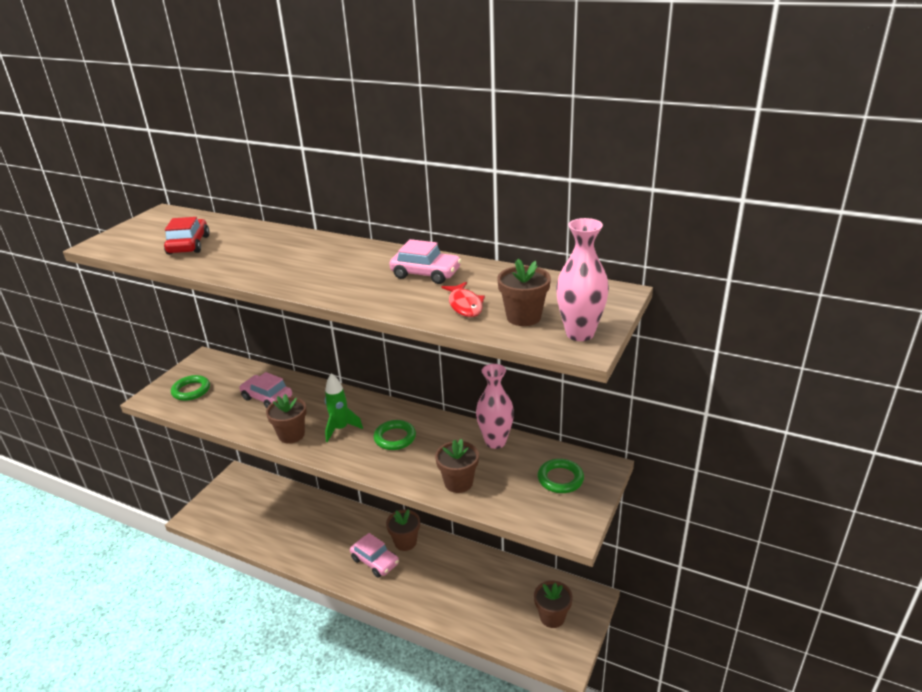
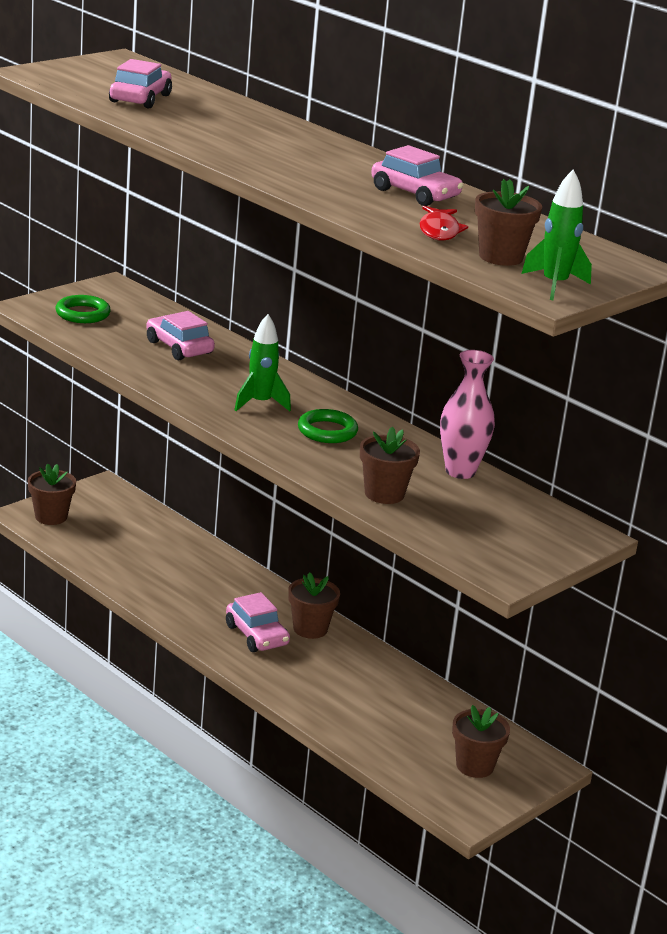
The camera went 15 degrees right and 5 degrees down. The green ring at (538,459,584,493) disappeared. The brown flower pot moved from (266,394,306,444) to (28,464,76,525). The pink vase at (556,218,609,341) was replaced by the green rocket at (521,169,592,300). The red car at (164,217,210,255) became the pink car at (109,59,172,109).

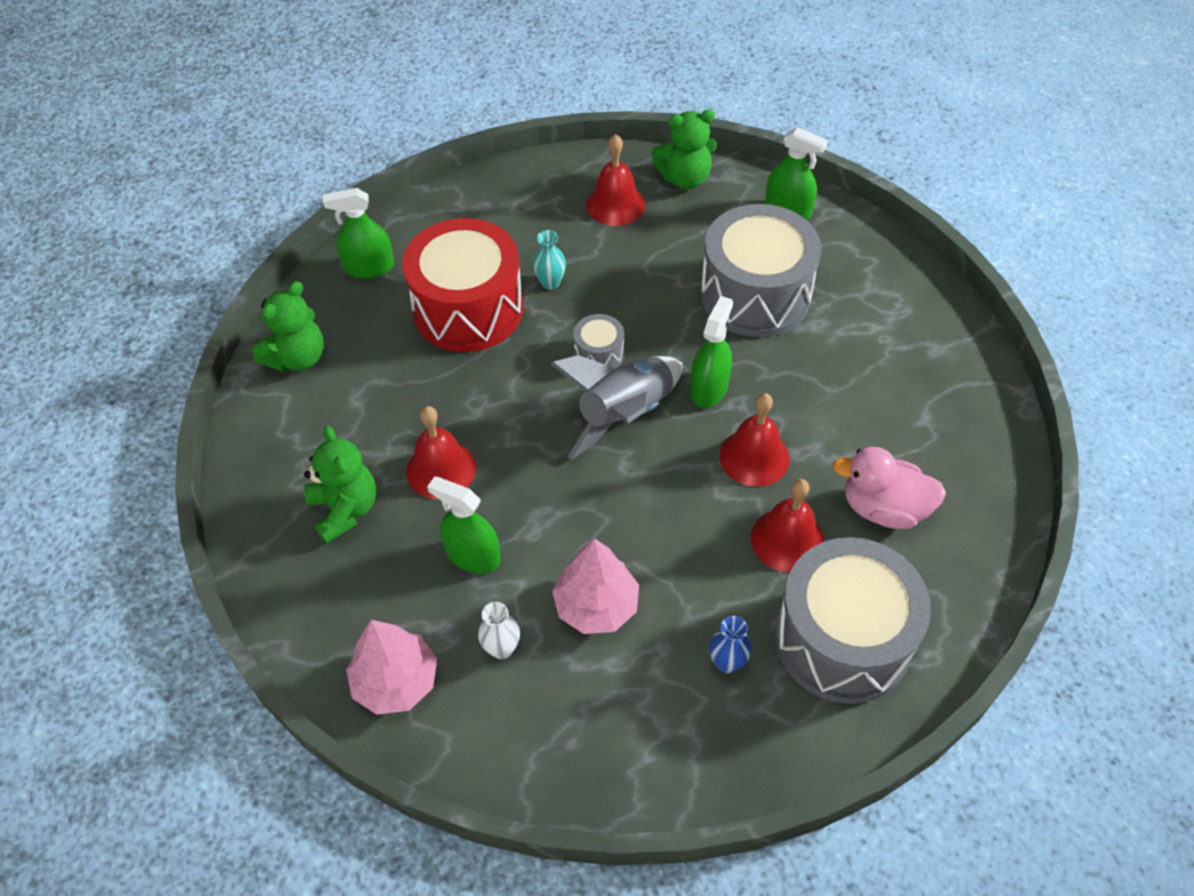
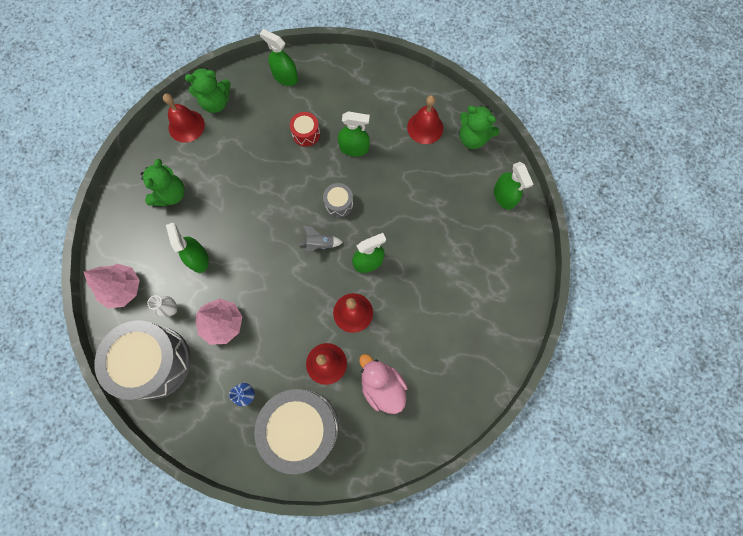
The camera went 40 degrees right and 20 degrees up. The red bell moved from (406,406,476,499) to (163,93,205,143). The grey drum moved from (701,204,821,337) to (94,320,191,400). The turquoise vase at (533,230,566,290) was replaced by the green spray bottle at (338,111,370,156). The red drum at (402,218,524,352) changed to 0.44 times the size. The grey rocket at (551,355,682,460) changed to 0.49 times the size.

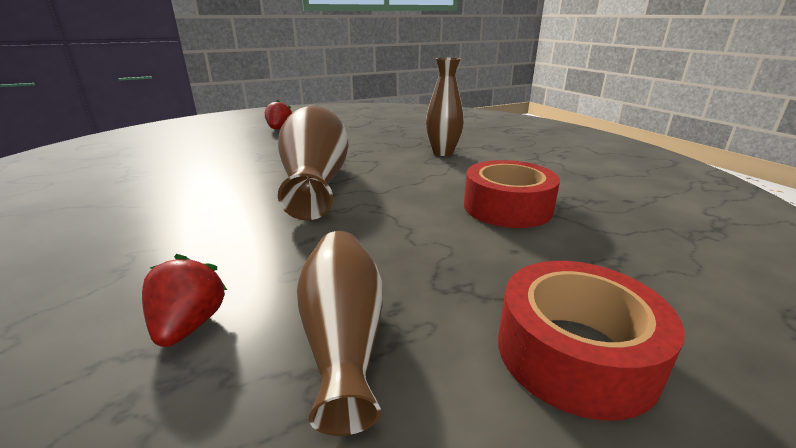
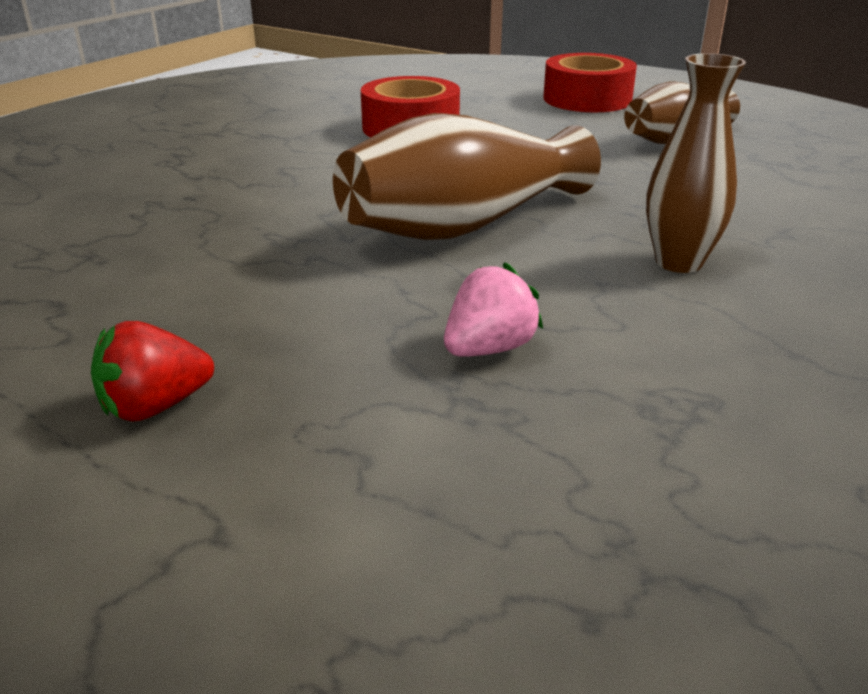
The camera went 120 degrees left and 5 degrees up. The red strawberry at (142,254,227,347) disappeared. The pink strawberry at (444,262,543,357) appeared. The brown vase moved from (426,57,464,156) to (646,53,746,273).

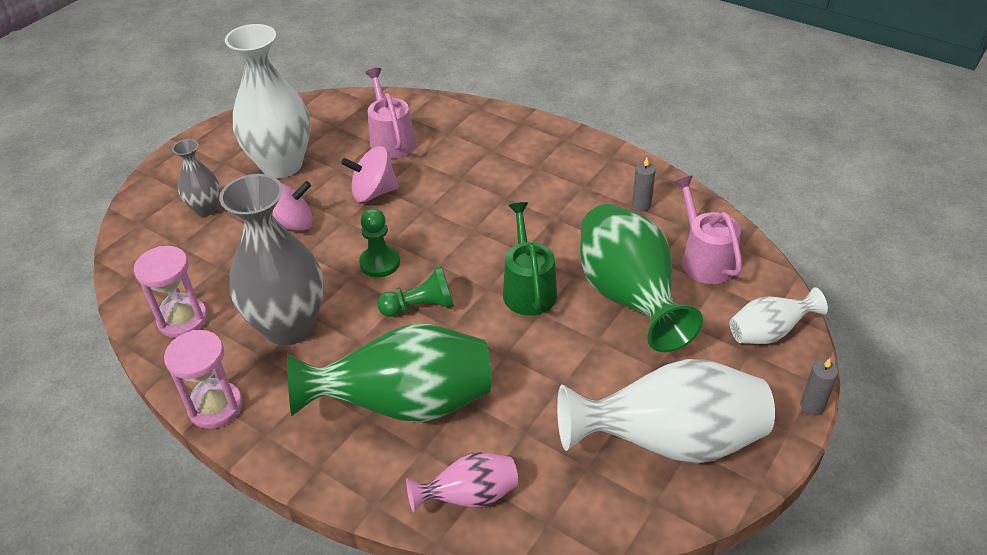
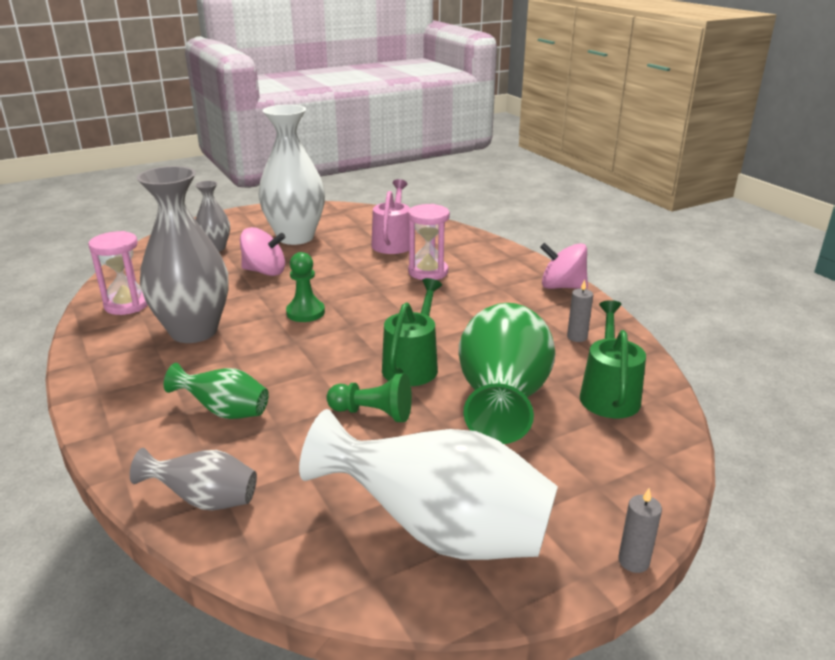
The camera went 25 degrees right and 15 degrees down. The white vase at (730,287,828,344) disappeared. The pink hourglass moved from (164,330,243,429) to (408,204,450,280). The pink spinning top moved from (341,146,399,202) to (540,243,588,289). The green pawn moved from (377,266,454,317) to (326,373,412,422). The pink vase at (406,452,518,513) became the grey vase at (130,448,257,510). The pink watering can at (674,176,742,284) became the green watering can at (580,300,646,418). The green vase at (287,324,492,423) changed to 0.51 times the size.

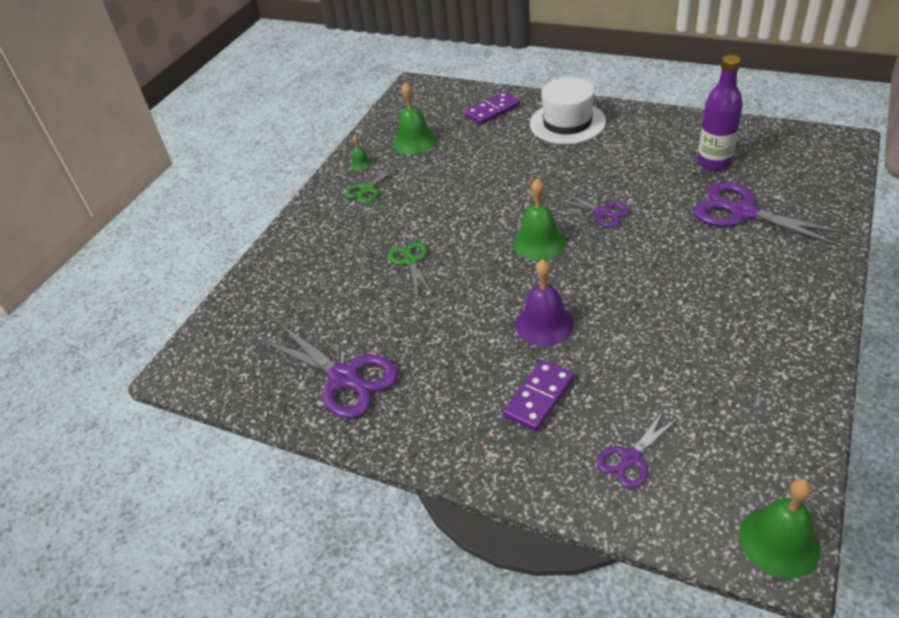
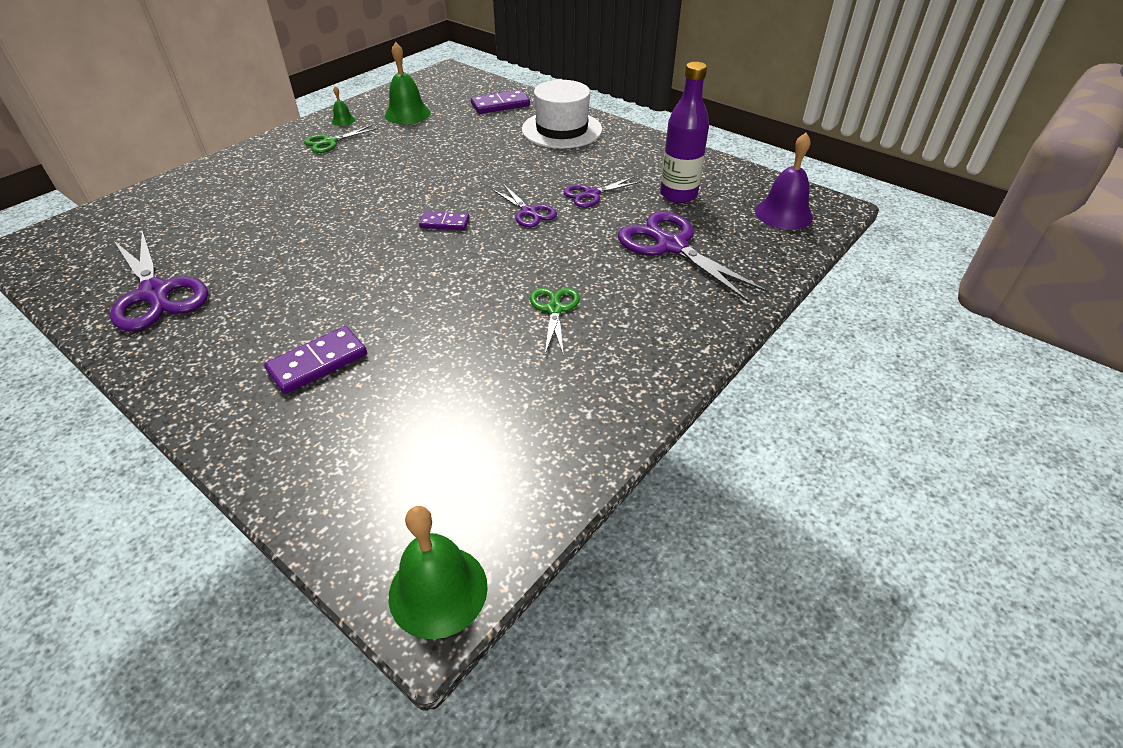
The camera went 10 degrees right and 0 degrees up. The green scissors moved from (389,242,431,297) to (530,288,580,356). The purple bell moved from (515,259,574,346) to (755,133,813,230). The purple scissors moved from (597,410,678,489) to (564,176,642,208). The green bell at (513,178,566,260) was replaced by the purple domino at (419,211,469,230).

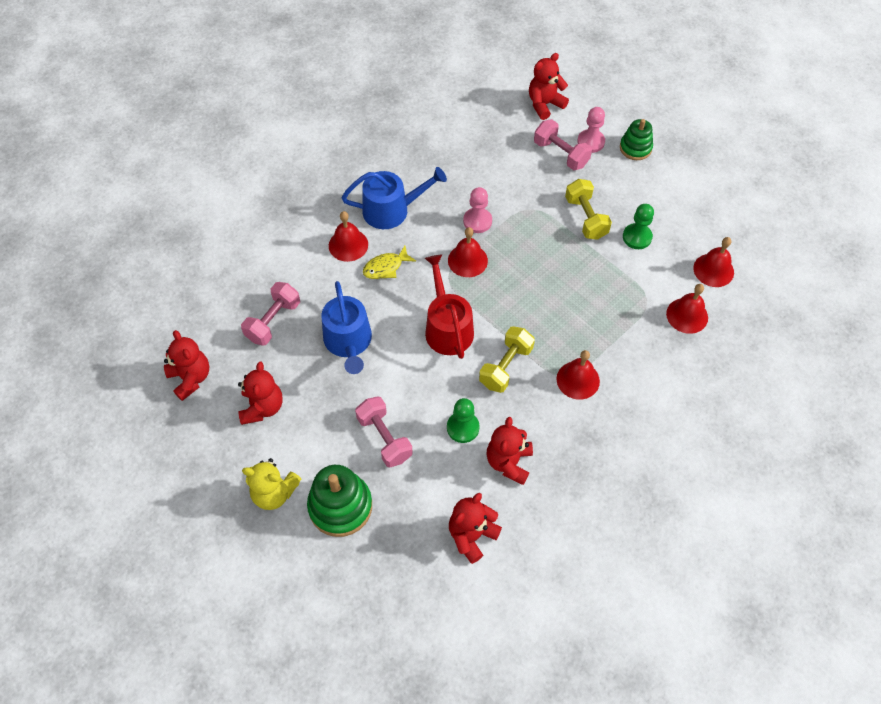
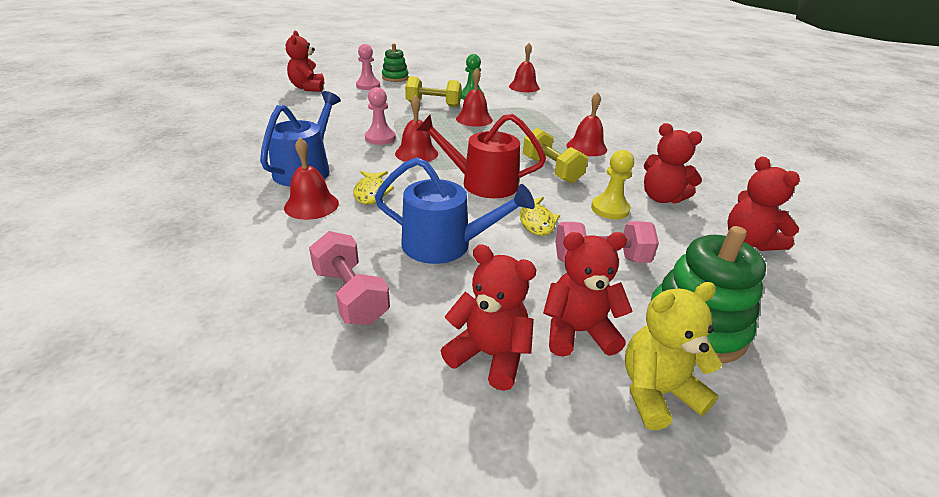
The camera went 65 degrees left and 25 degrees down. The pink dumbbell at (534,119,592,170) disappeared. The yellow fish at (520,197,560,236) appeared. The red teddy bear moved from (164,330,209,401) to (543,232,633,357). The red bell moved from (666,284,708,334) to (456,68,493,127). The green pawn at (447,398,480,443) became the yellow pawn at (591,150,634,219). The yellow teddy bear at (242,458,301,510) turned 150 degrees counterclockwise.

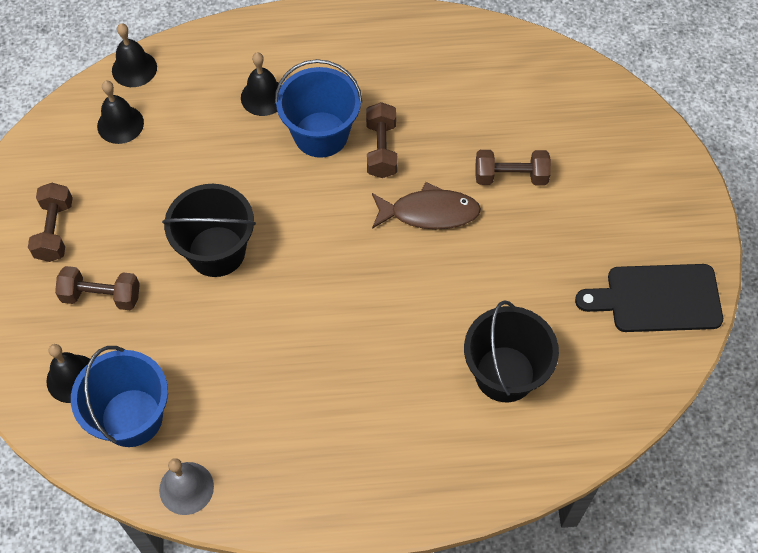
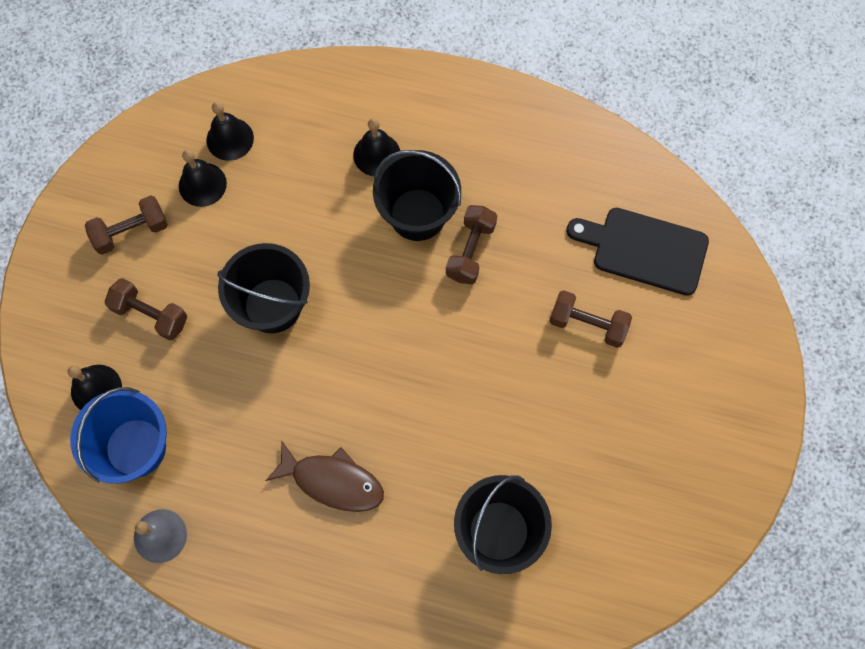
The camera went 20 degrees right and 10 degrees up. The black bell moved from (112,23,157,87) to (179,149,227,207). The brown fish moved from (372,182,481,229) to (265,441,384,512). The black cutting board moved from (575,264,723,332) to (566,208,709,296). The blue bucket at (275,59,362,158) became the black bucket at (373,150,461,241). The brown dumbbell at (28,183,73,262) turned 45 degrees clockwise.

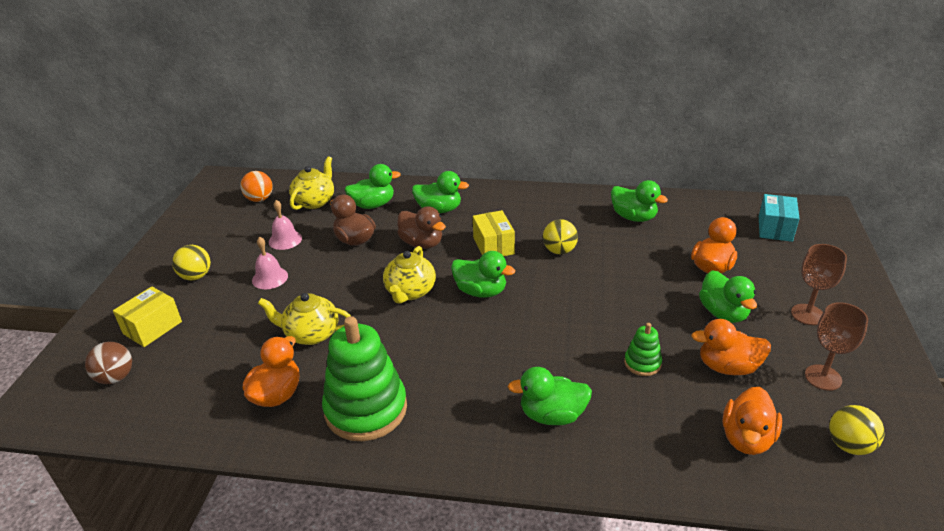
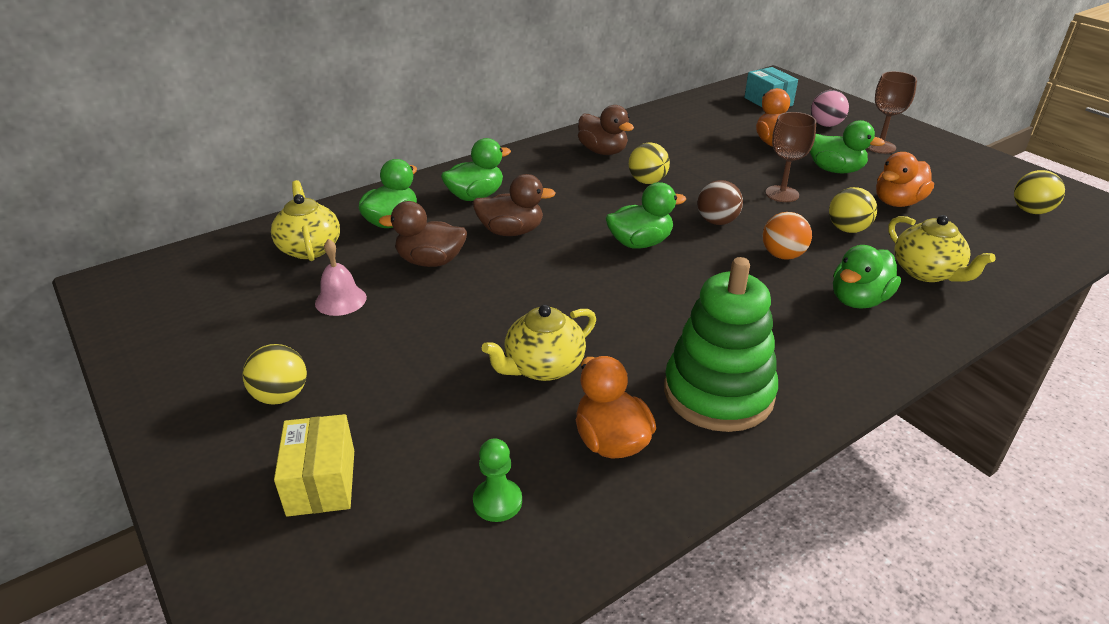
The camera went 45 degrees left and 0 degrees up. The pink bell at (252,237,288,289) disappeared. The yellow box at (473,210,515,256) disappeared. The green duck at (611,180,668,222) disappeared. The orange duck at (722,387,782,455) disappeared. The green pawn at (473,438,522,522) appeared. The brown duck at (578,105,634,155) appeared. The pink ball at (811,90,849,127) appeared. The brown ball moved from (85,342,132,384) to (697,180,743,225). The orange ball moved from (240,171,273,202) to (762,212,812,260). The yellow teapot moved from (383,246,436,304) to (888,215,996,282). The brown goblet moved from (805,302,868,391) to (765,112,816,202). The green stacking toy at (624,323,662,376) was replaced by the yellow ball at (829,187,877,233).

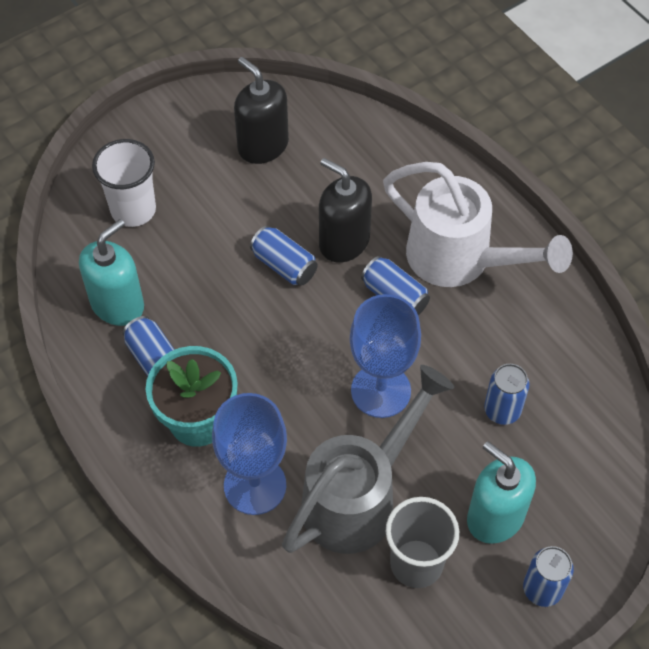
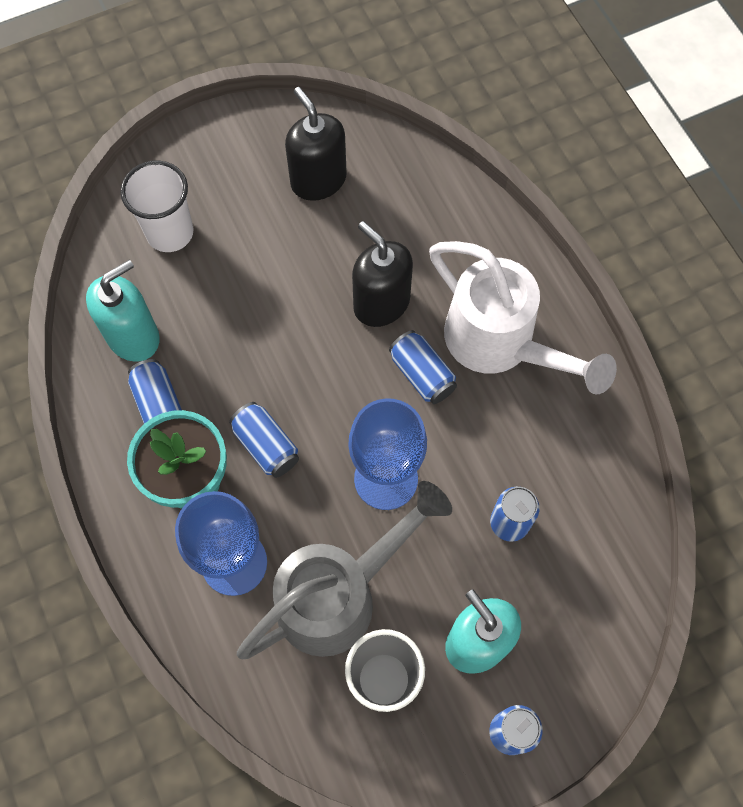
The camera went 10 degrees right and 10 degrees up. The blue can moved from (250,226,318,286) to (229,402,299,478).

